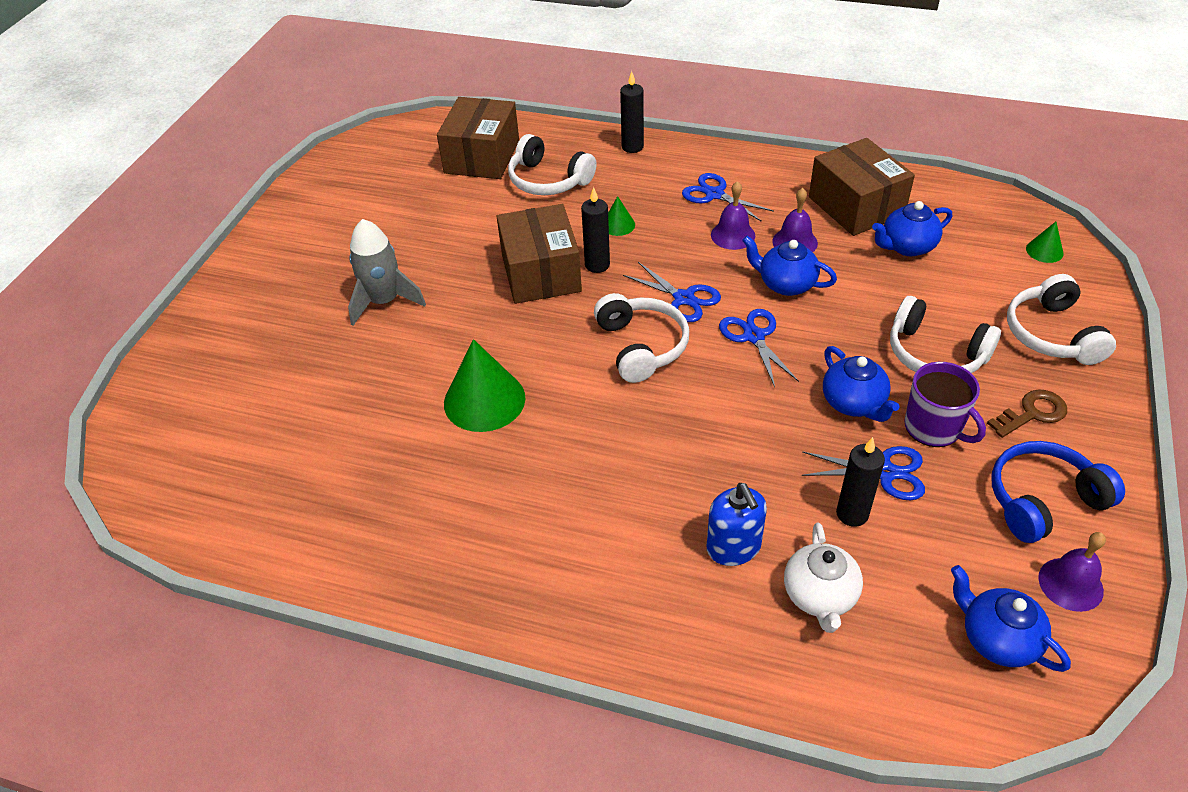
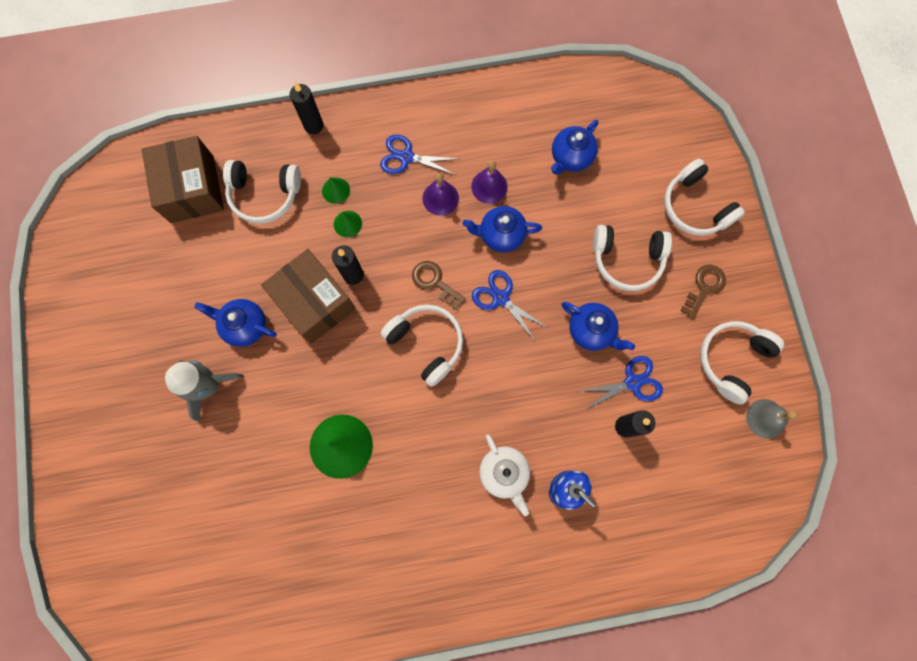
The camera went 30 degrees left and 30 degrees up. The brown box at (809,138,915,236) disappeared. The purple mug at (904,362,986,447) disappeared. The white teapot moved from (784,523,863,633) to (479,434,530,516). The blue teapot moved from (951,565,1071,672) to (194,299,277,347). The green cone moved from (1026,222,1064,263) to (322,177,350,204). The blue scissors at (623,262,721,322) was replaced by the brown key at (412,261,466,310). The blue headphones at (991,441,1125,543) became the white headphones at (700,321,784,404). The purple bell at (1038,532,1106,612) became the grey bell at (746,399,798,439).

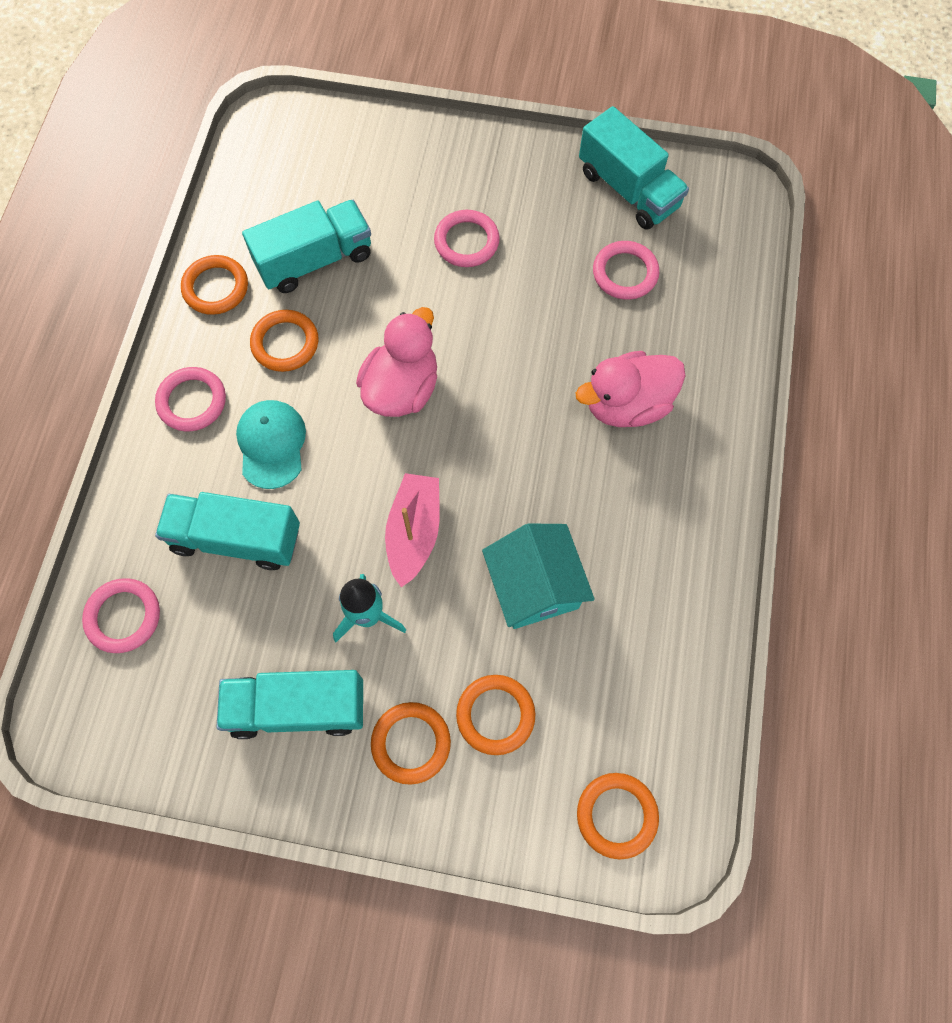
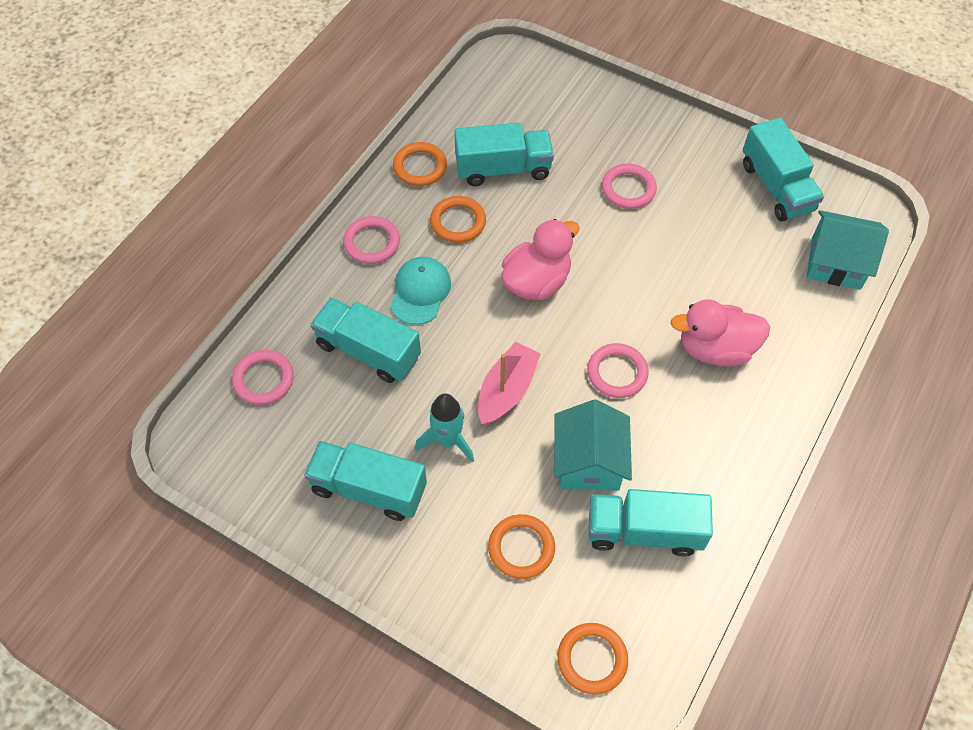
The camera went 20 degrees right and 10 degrees down. The orange ring at (371,702,451,785) disappeared. The turquoise truck at (589,489,713,556) appeared. The turquoise house at (807,210,889,290) appeared. The pink ring moved from (593,241,659,300) to (587,343,649,398).

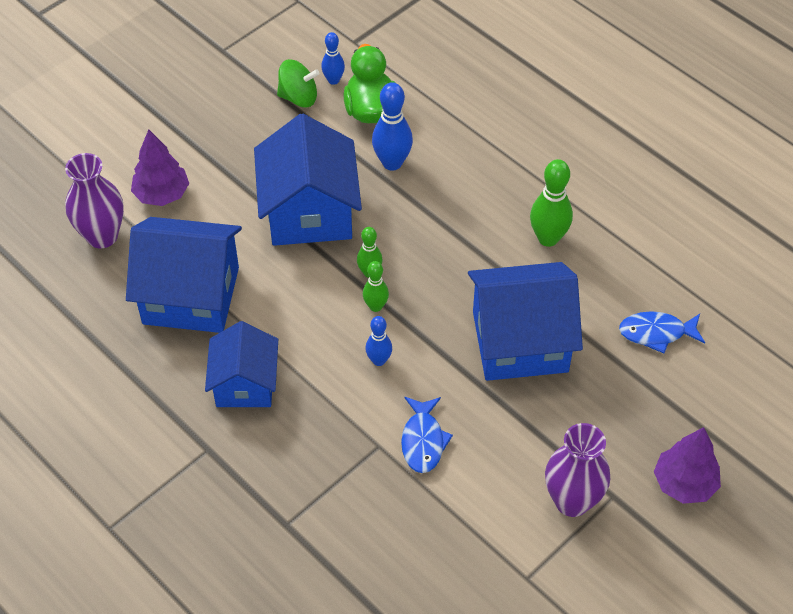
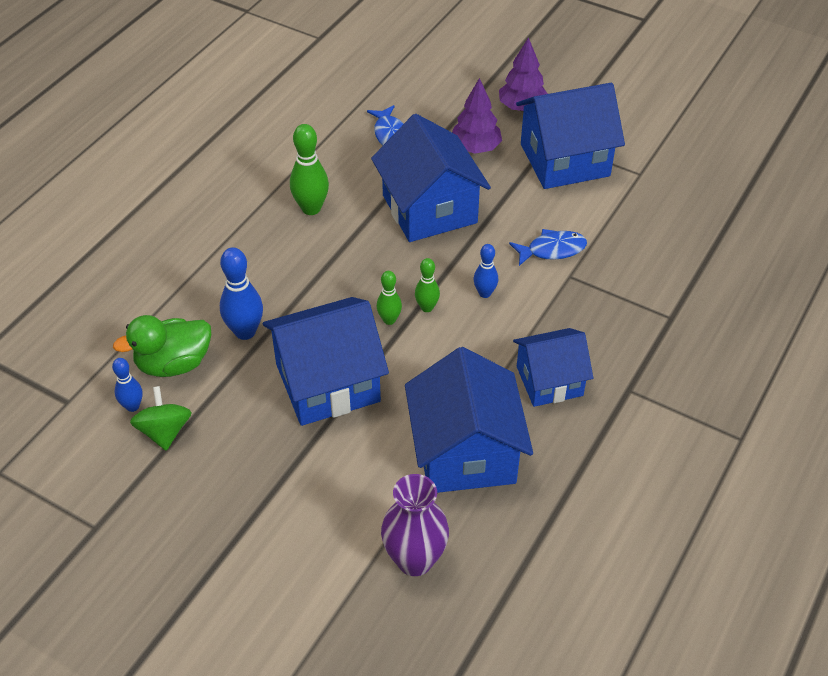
The camera went 105 degrees left and 5 degrees down. The purple tree moved from (131,129,189,206) to (452,78,502,154). The purple vase at (545,423,610,517) was replaced by the blue house at (516,83,625,189).

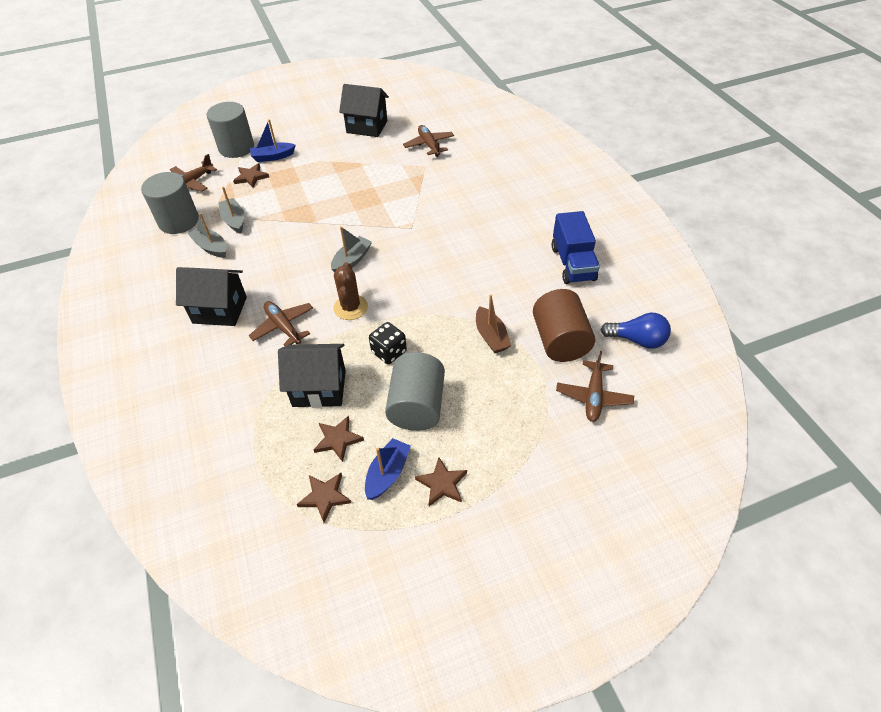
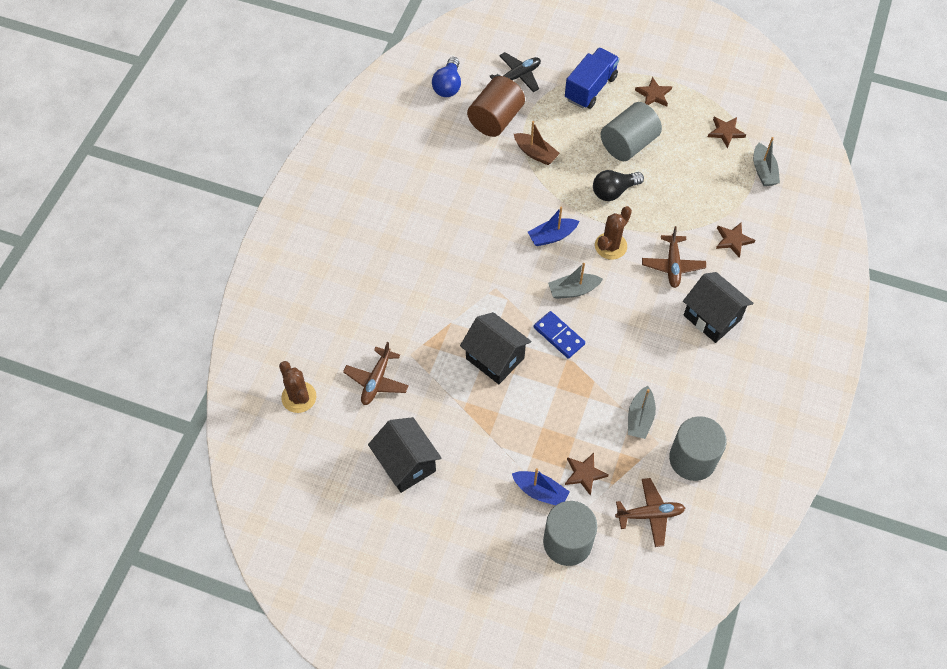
The camera went 140 degrees left and 10 degrees up. The brown cactus at (279,361,317,413) appeared. The blue domino at (534,311,585,359) appeared. The grey boat moved from (188,213,227,258) to (753,137,780,186). The black house moved from (278,344,346,408) to (460,312,532,384). The brown star moved from (314,415,364,462) to (716,223,755,257). The blue boat moved from (365,438,411,500) to (528,207,579,246). The blue truck moved from (552,211,600,284) to (565,48,620,109). The black dice at (369,322,407,364) was replaced by the black light bulb at (593,170,644,201). The brown plane at (556,351,634,422) became the black plane at (489,52,541,92). The brown boat at (476,294,511,353) turned 105 degrees clockwise. The blue light bulb at (600,313,671,349) turned 135 degrees counterclockwise.

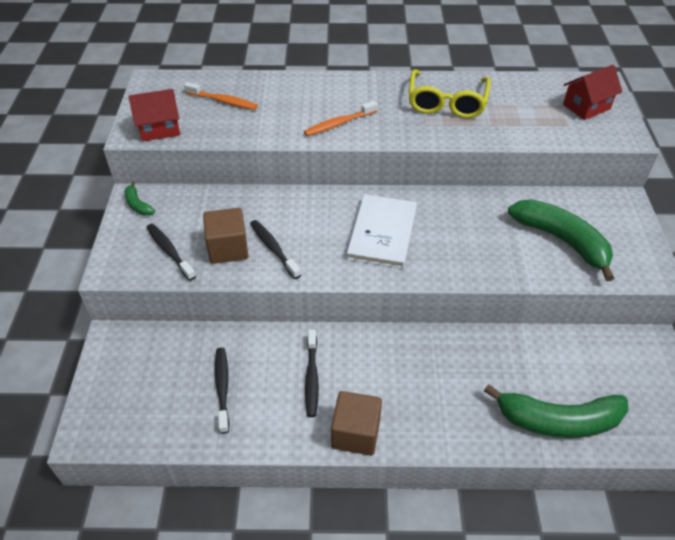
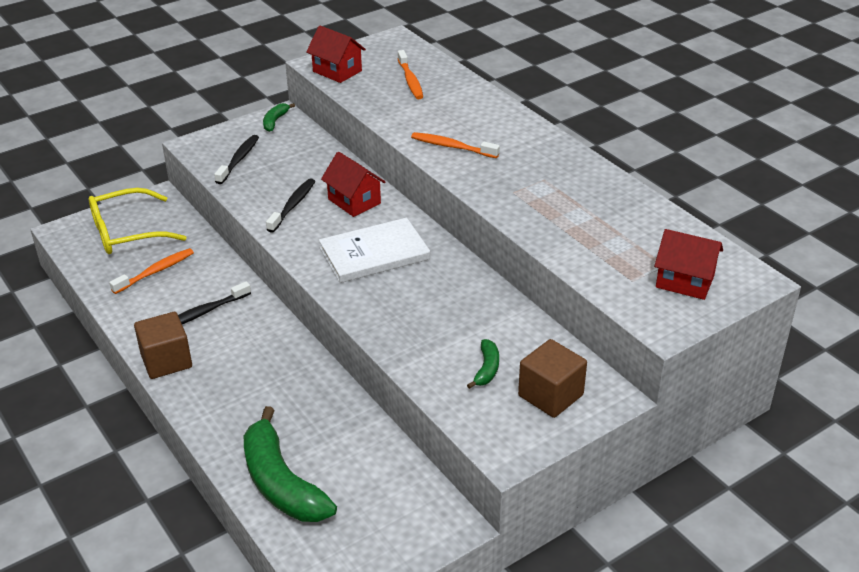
The camera went 55 degrees right and 10 degrees down. The red house at (321,152,386,217) appeared. The brown cube moved from (203,208,248,264) to (518,339,587,418). The yellow glasses moved from (409,69,491,118) to (89,188,187,254). The black toothbrush at (215,348,229,434) became the orange toothbrush at (109,248,194,294). The green banana at (508,199,614,281) changed to 0.45 times the size.

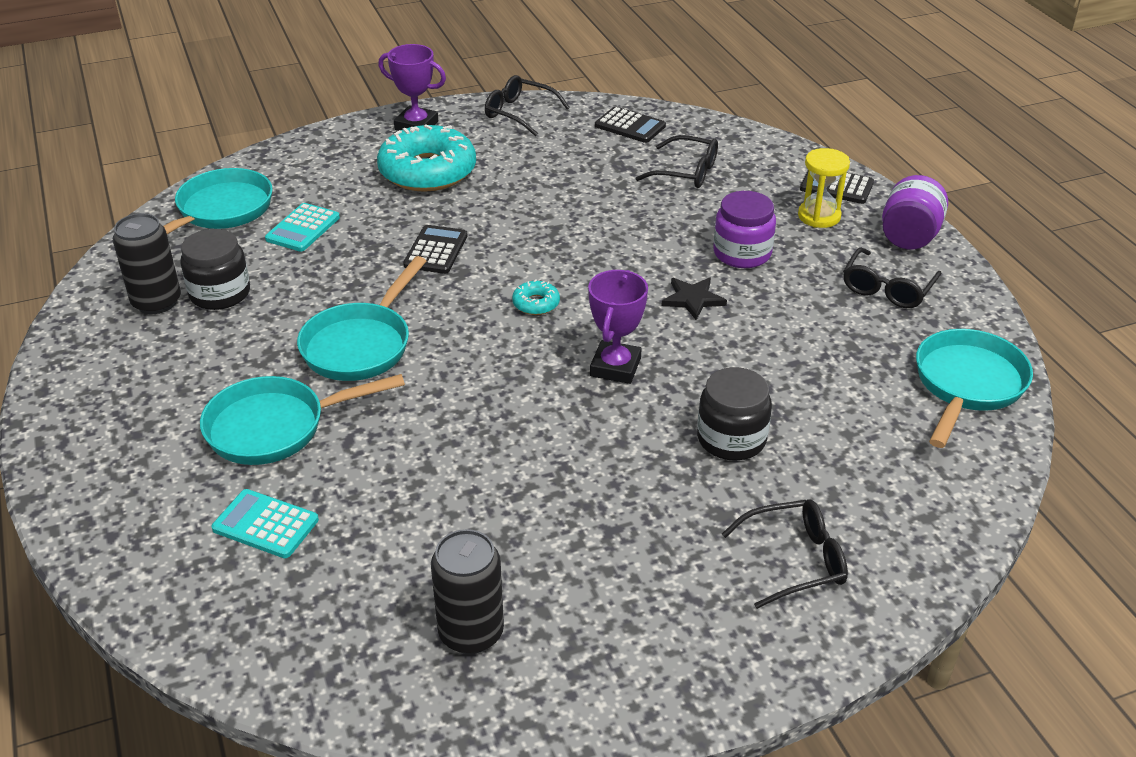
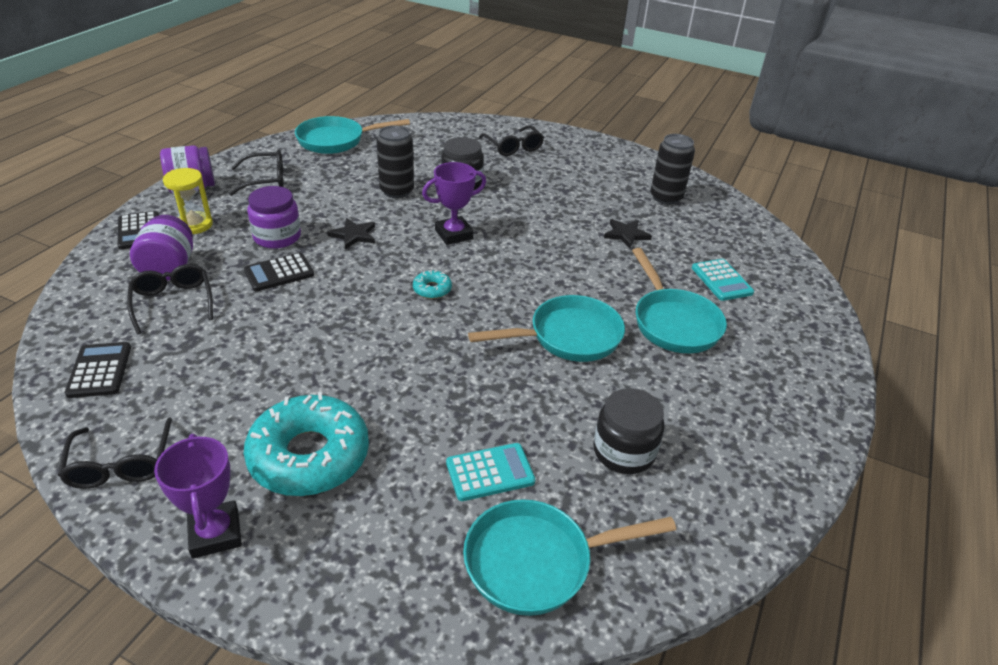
The camera went 135 degrees left and 0 degrees up. The purple jar at (130,215,193,281) appeared. The black star at (604,219,652,248) appeared. The black can moved from (113,213,181,314) to (377,125,414,198). The black calculator moved from (403,225,468,274) to (244,253,314,291). The turquoise pan at (200,374,405,465) turned 45 degrees clockwise. The black glasses at (722,499,848,609) turned 150 degrees counterclockwise.

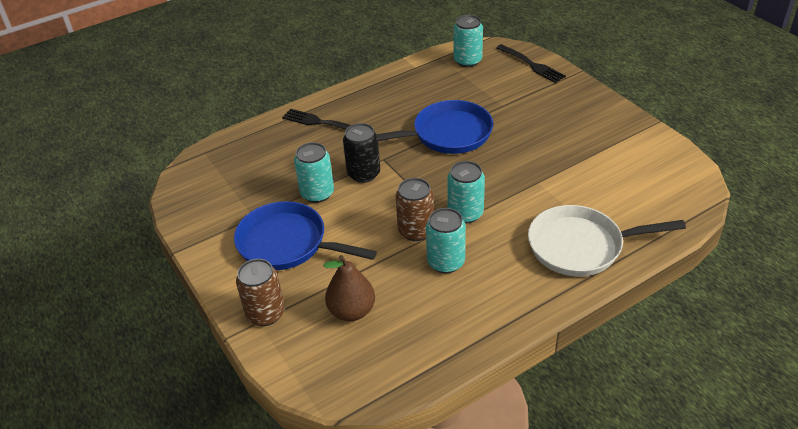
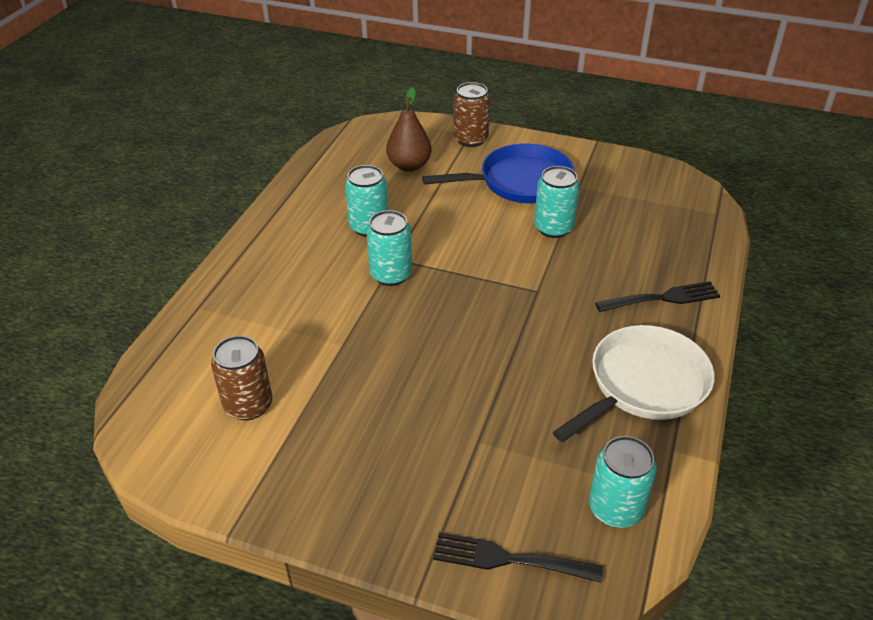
The camera went 140 degrees right and 0 degrees up. The black can at (343,123,380,183) disappeared. The blue pan at (377,100,493,154) disappeared. The brown can moved from (395,178,434,241) to (211,336,273,420). The white pan moved from (528,205,686,277) to (553,325,715,442).

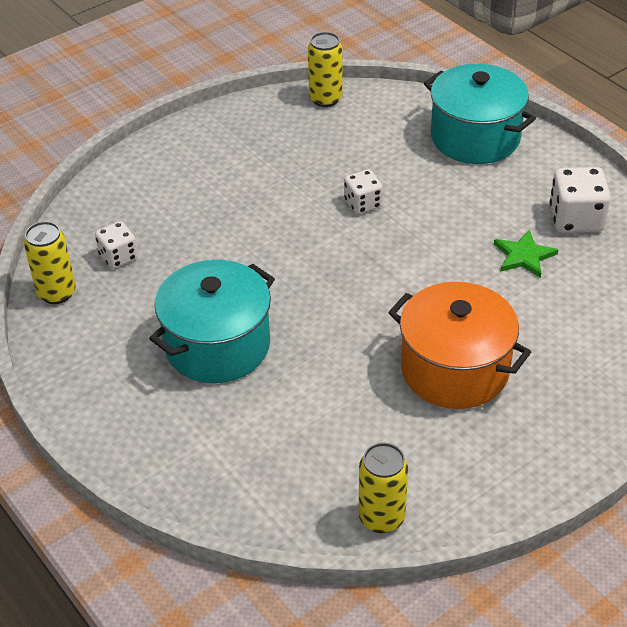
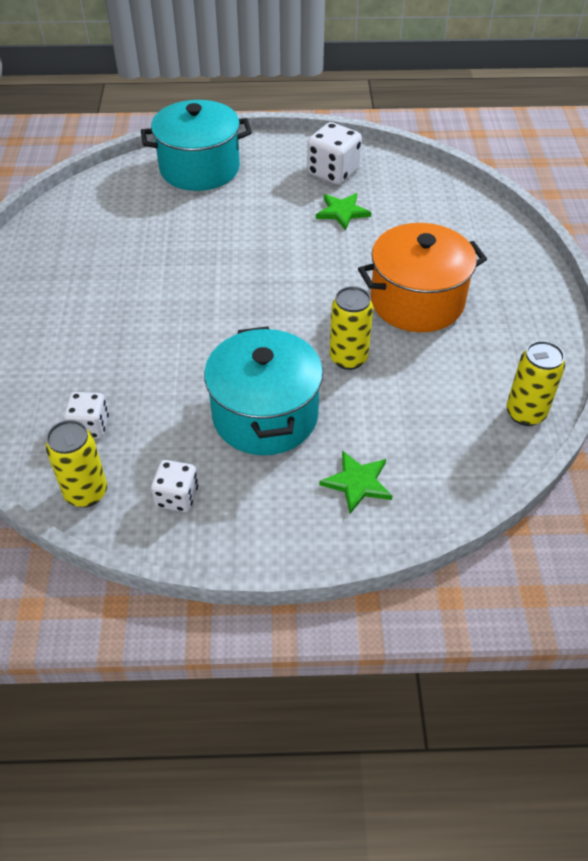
The camera went 55 degrees left and 5 degrees up. The green star at (319,450,392,514) appeared. The yellow can moved from (308,32,343,107) to (330,286,373,370). The white dice moved from (344,170,383,214) to (151,460,198,512).

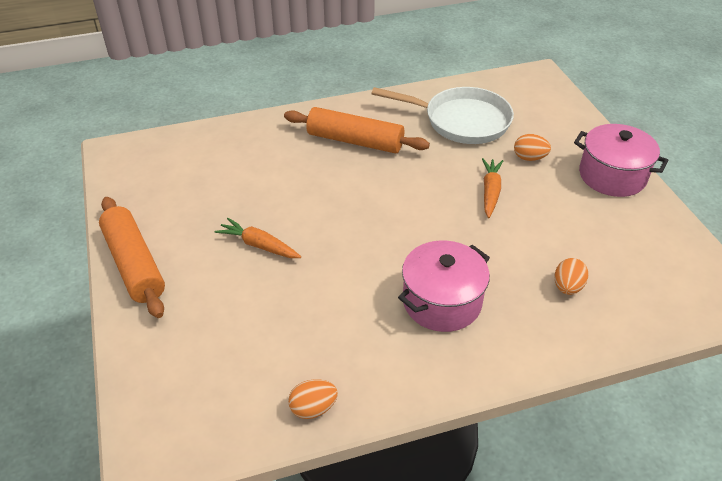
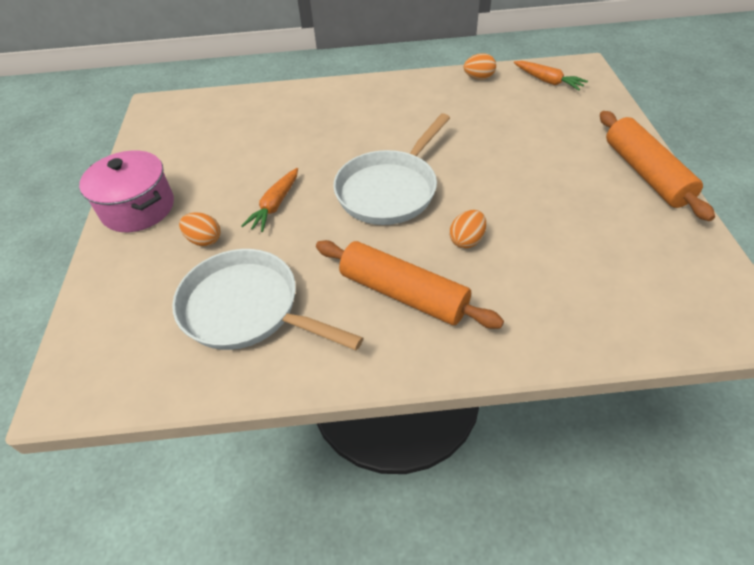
The camera went 165 degrees left and 5 degrees up. The pink pot at (398,240,490,332) disappeared. The white pan at (333,113,450,225) appeared. The orange carrot moved from (215,218,301,258) to (514,61,588,90). The orange egg moved from (555,258,589,295) to (450,210,486,248).

